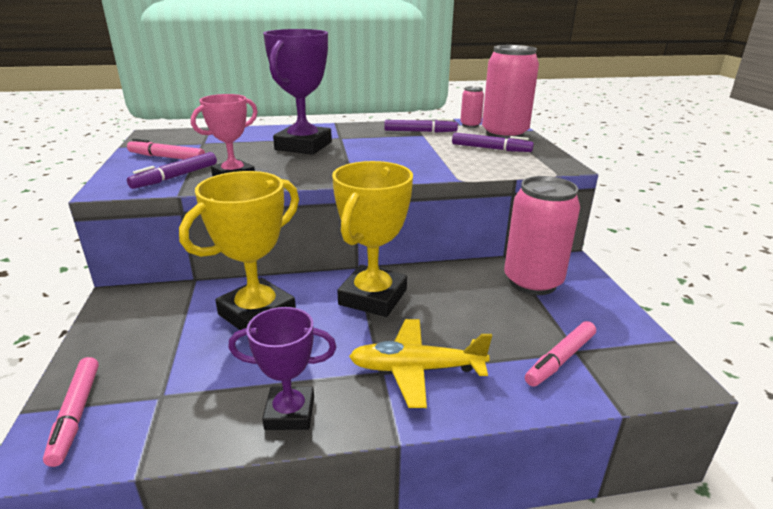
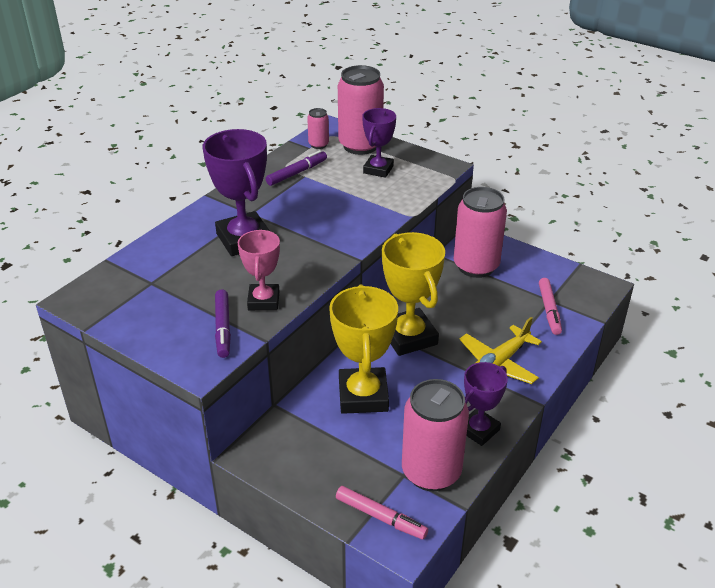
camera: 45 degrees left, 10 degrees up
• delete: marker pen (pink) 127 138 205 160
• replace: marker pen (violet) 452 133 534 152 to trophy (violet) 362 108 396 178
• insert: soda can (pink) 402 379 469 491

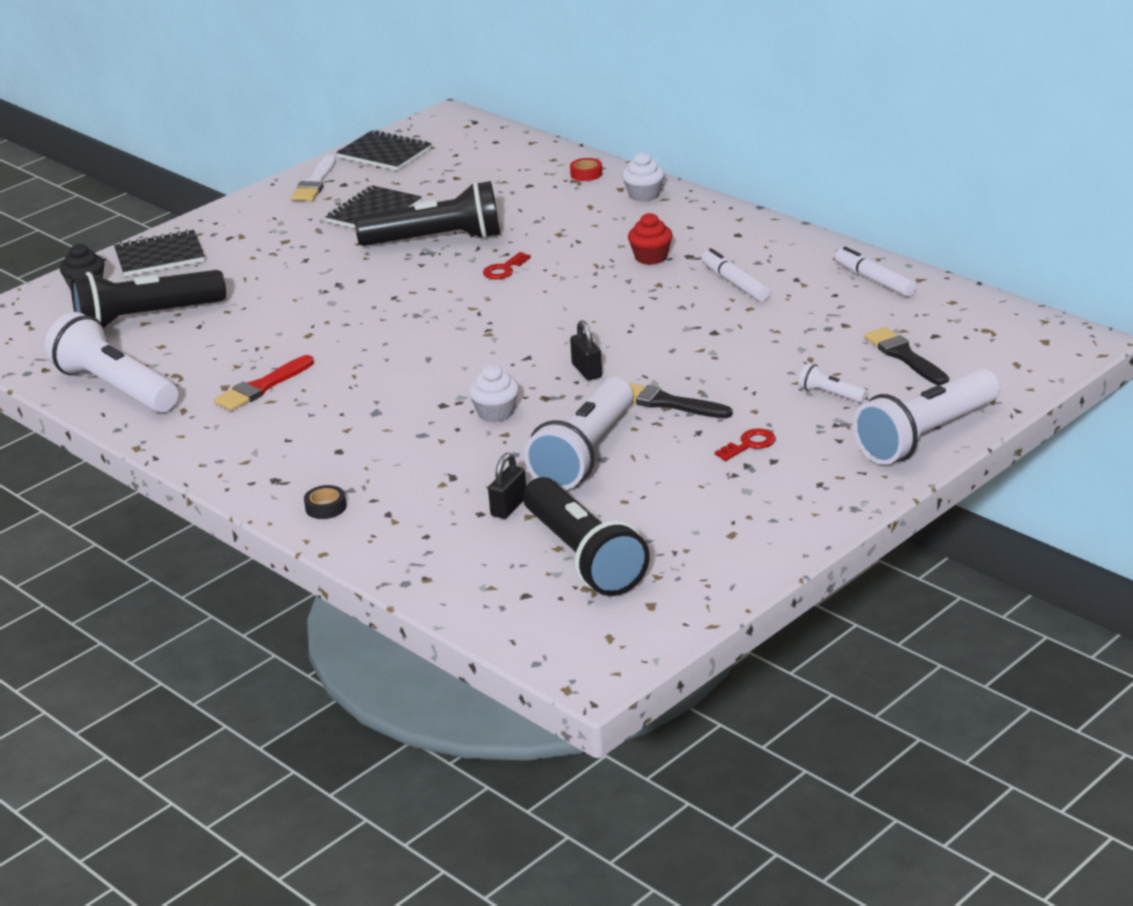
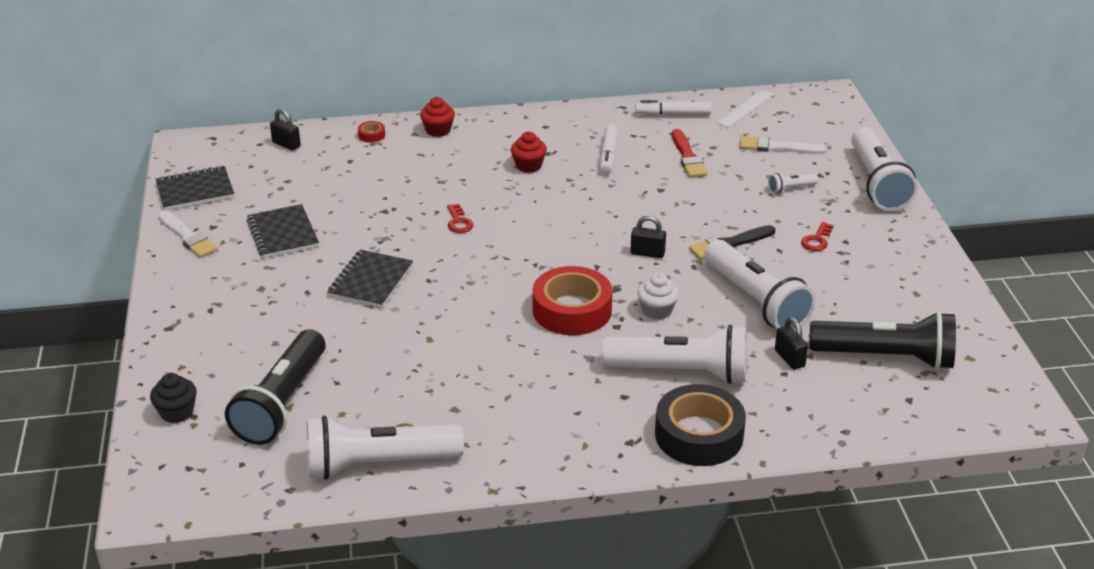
camera: 55 degrees left, 5 degrees up
• move: notepad (ebony) 114 229 205 276 to 327 250 413 308
• move: paintbrush (crimson) 214 355 314 411 to 672 129 708 177
• resize: roll of tape (ebony) 304 485 347 519 = 655 384 746 466 x2.47
• delete: flashlight (ebony) 355 181 500 246
• recolor: muffin (snow-white) 622 152 664 202 to muffin (crimson) 420 97 455 137
• rotate: marker pen (snow-white) 701 248 771 302 = 600 124 618 175 90 degrees counterclockwise
• rotate: latchkey (crimson) 715 428 776 461 = 801 222 834 251 150 degrees counterclockwise
• recolor: paintbrush (ebony) 865 327 949 386 to paintbrush (snow-white) 739 136 827 154
• insert: small lock (ebony) 270 109 301 151
• insert: roll of tape (crimson) 532 266 613 335
• insert: flashlight (snow-white) 602 325 747 384
• insert: measuring stick (snow-white) 717 90 774 128

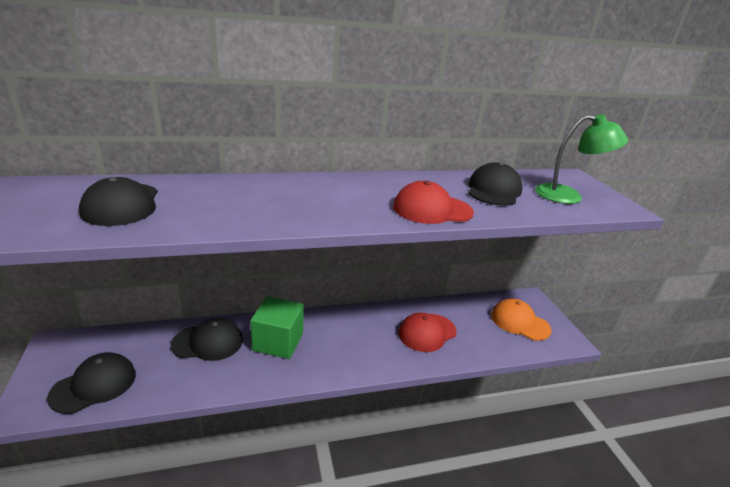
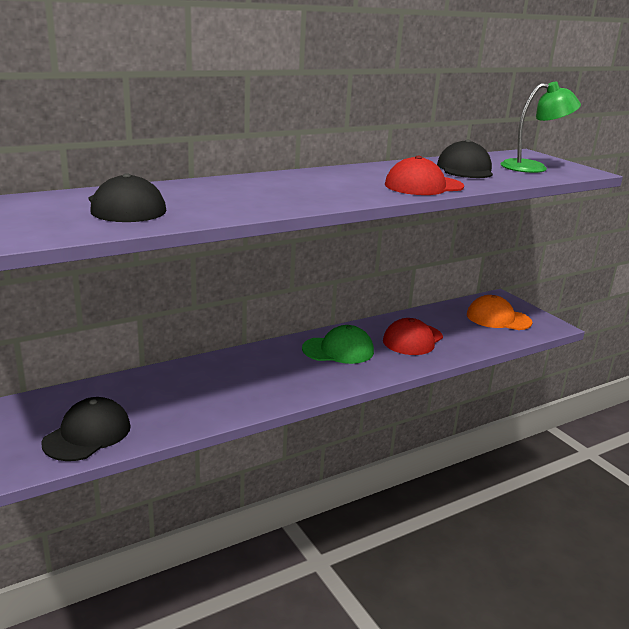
camera: 15 degrees left, 5 degrees down
• delete: baseball cap (ebony) 171 318 243 361
• delete: cube (green) 251 296 304 359
• insert: baseball cap (green) 302 325 374 364

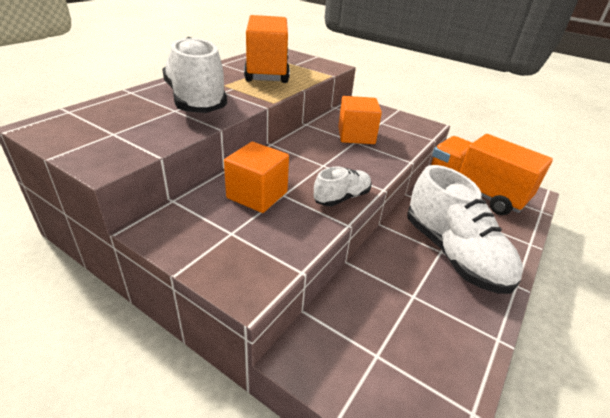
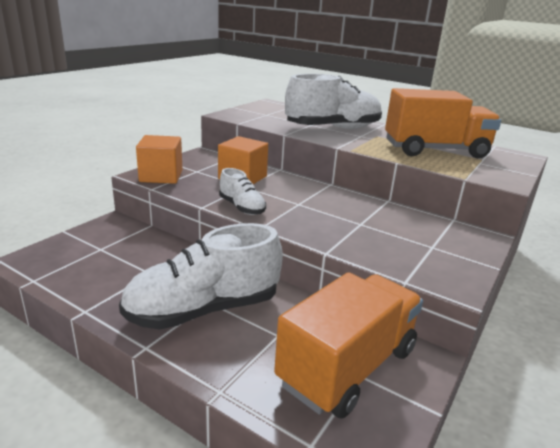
camera: 90 degrees right, 10 degrees down
• move: cube (orange-coloured) 338 96 382 144 to 136 135 182 184

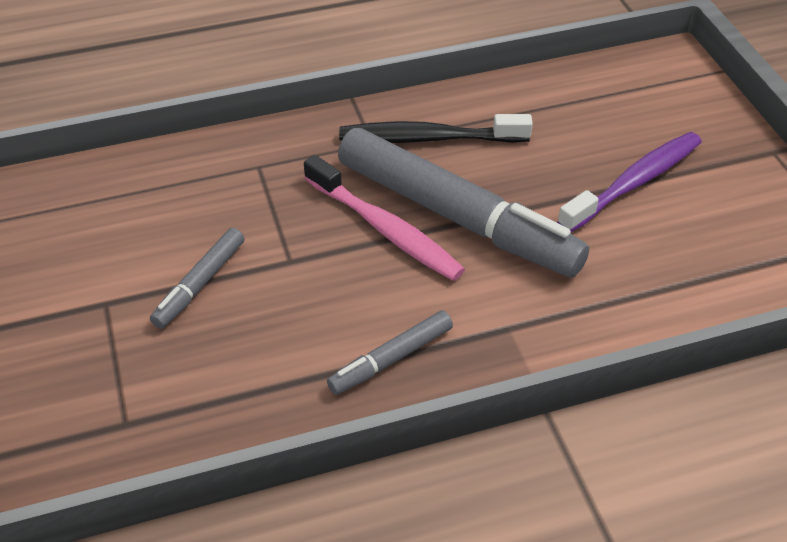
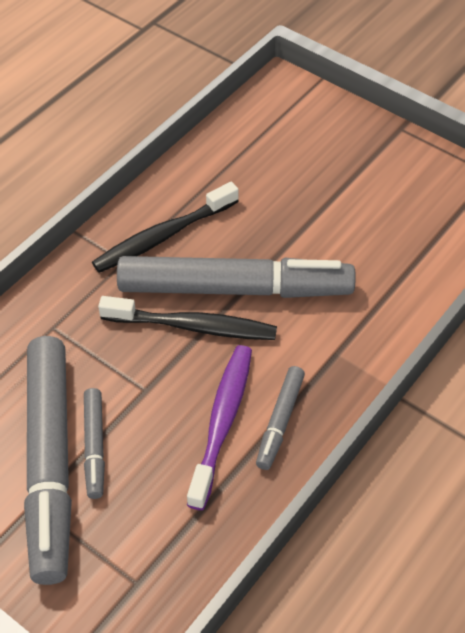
camera: 35 degrees left, 5 degrees up
• recolor: tooth brush (pink) 304 155 465 281 to tooth brush (ebony) 98 296 277 340
• move: tooth brush (violet) 557 132 702 232 to 187 345 252 510
• insert: marker pen (ash-grey) 24 336 72 585

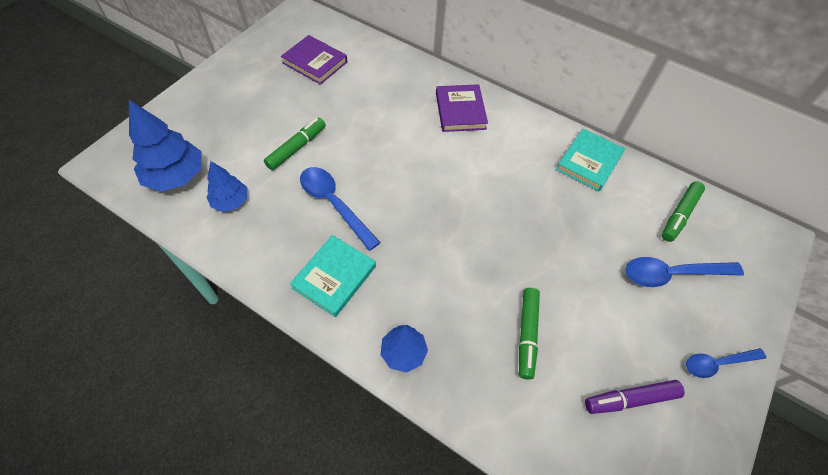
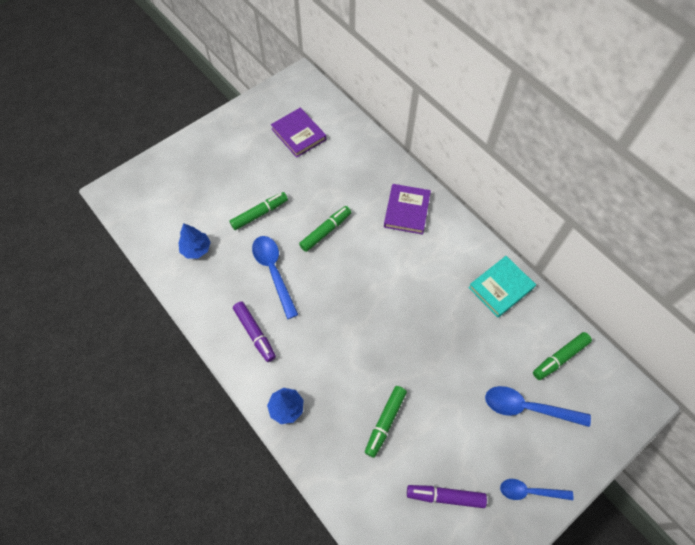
camera: 20 degrees right, 5 degrees up
• delete: toy tree (royal blue) 129 100 202 191
• replace: hardback (teal) 290 235 376 317 to marker pen (violet) 233 302 276 362
• insert: marker pen (green) 299 206 351 252

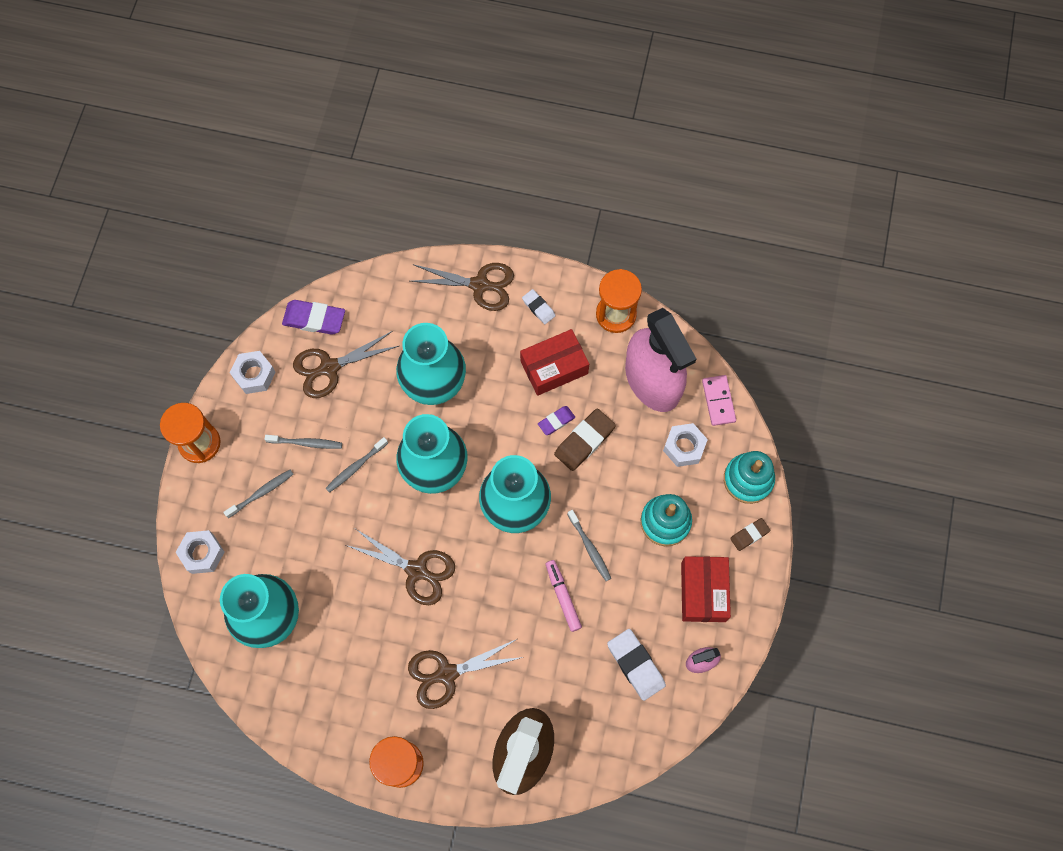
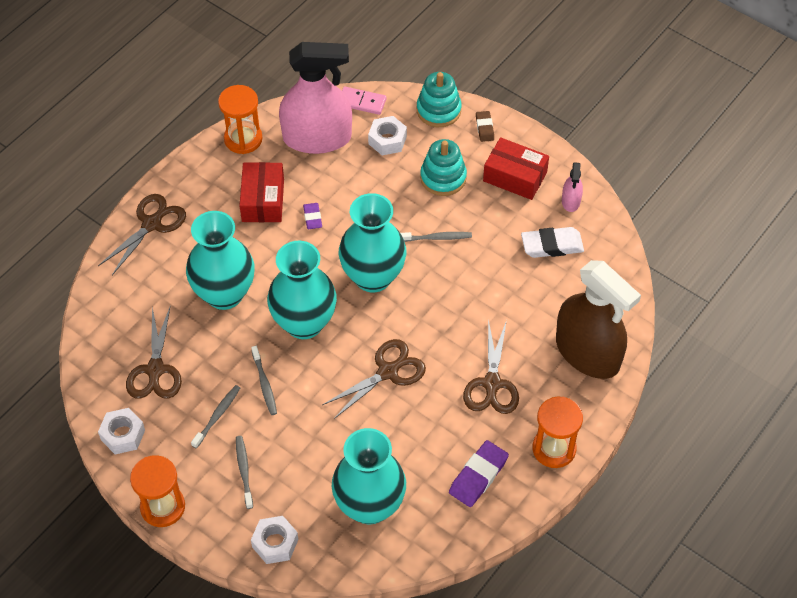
camera: 65 degrees left, 15 degrees down
• move: eraser (violet) 282 300 345 335 to 449 440 509 507
• delete: eraser (snow-white) 522 289 555 324
• delete: marker pen (pink) 546 560 582 632
• delete: eraser (dark brown) 554 408 616 471

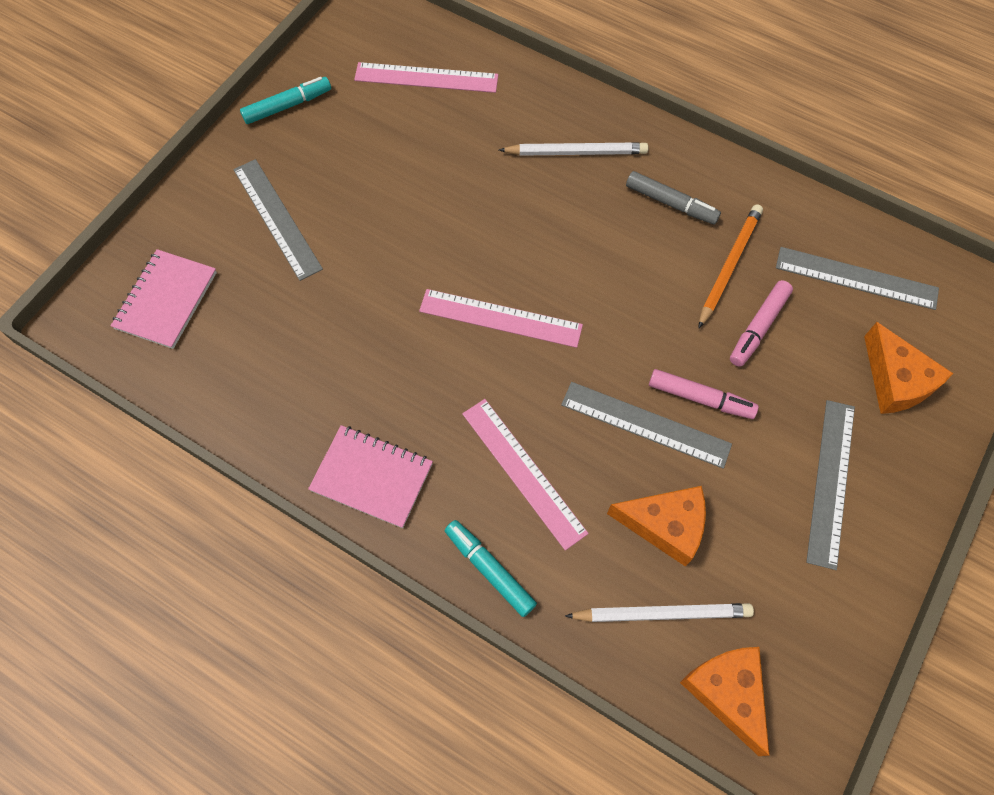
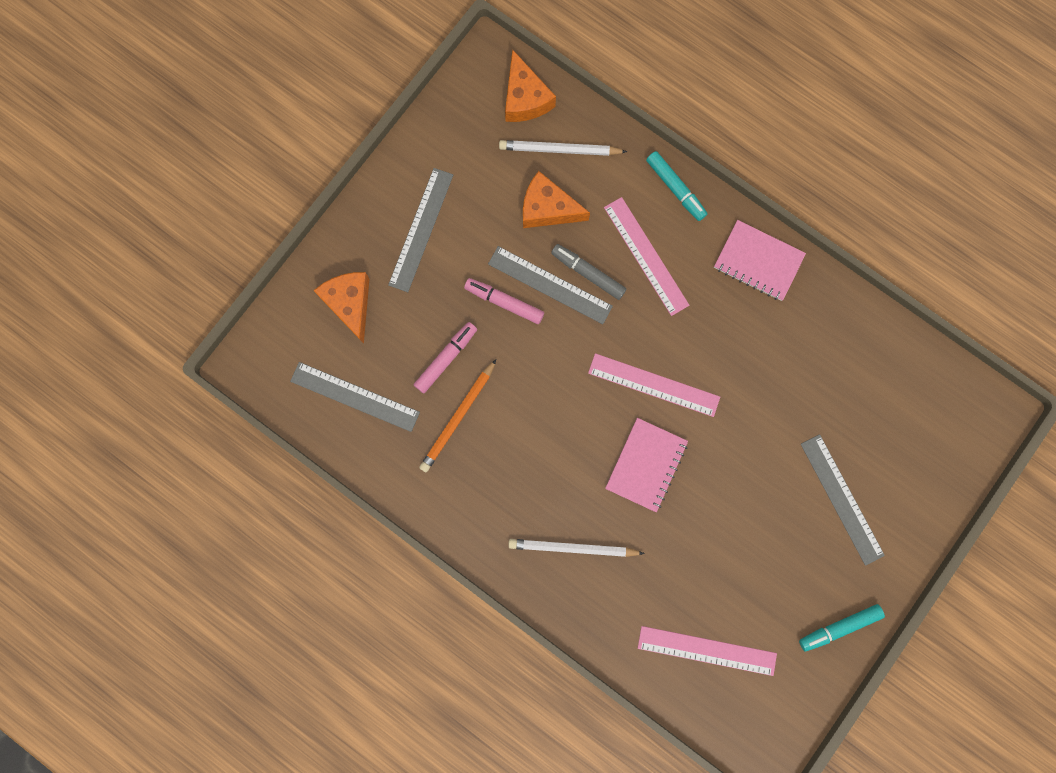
camera: 175 degrees left, 15 degrees up
• move: notepad (pink) 111 249 217 349 to 605 418 688 512
• move: marker pen (ash-grey) 626 171 721 225 to 551 244 626 300

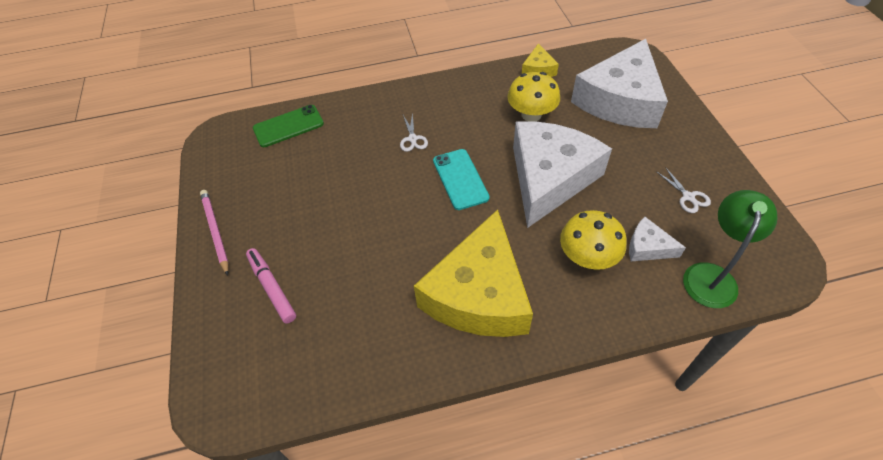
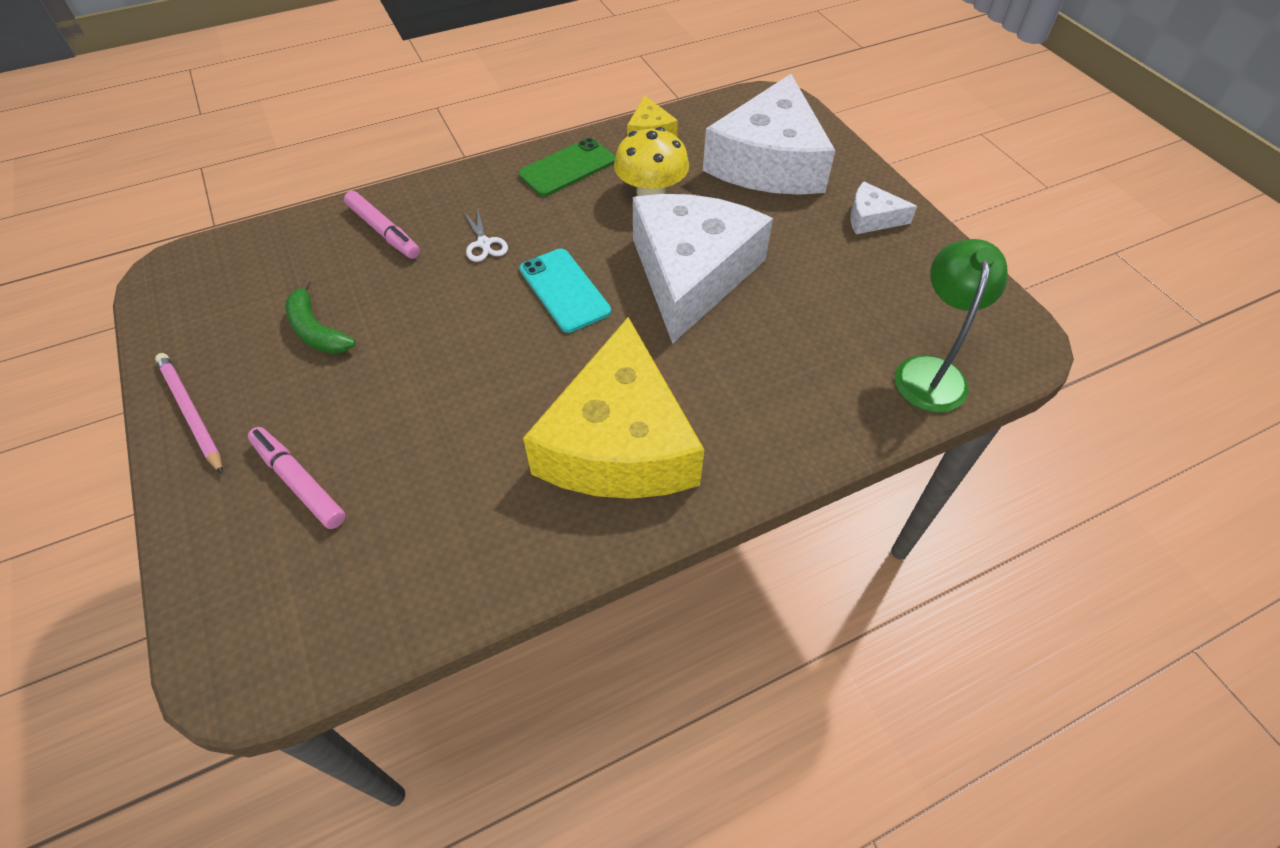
camera: 15 degrees left, 0 degrees up
• move: phone (green) 253 105 324 147 to 518 138 616 197
• delete: mushroom (golden) 560 210 627 270
• move: cheese wedge (snow-white) 629 217 686 261 to 850 181 917 234
• delete: scissors (snow-white) 656 167 711 213
• insert: toy banana (green) 285 279 356 354
• insert: marker pen (pink) 344 191 420 259

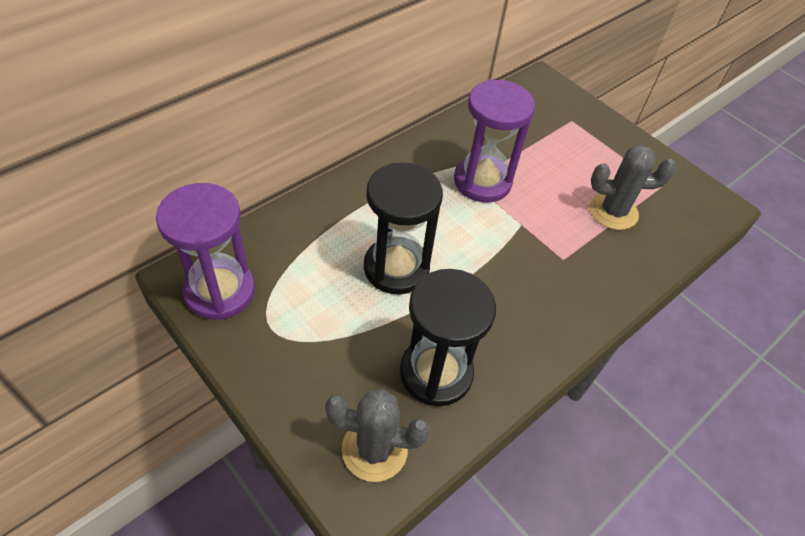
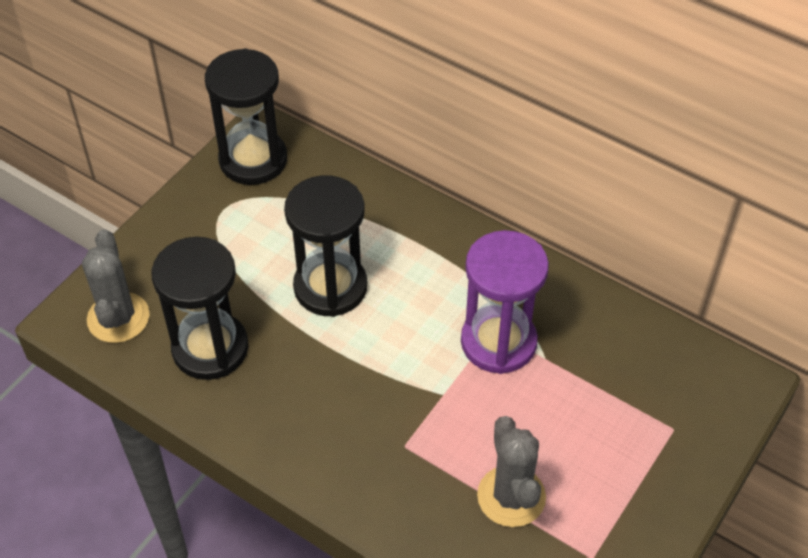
camera: 80 degrees right, 0 degrees up
• recolor: sand timer (violet) 156 183 255 320 to sand timer (ebony) 205 48 287 185

